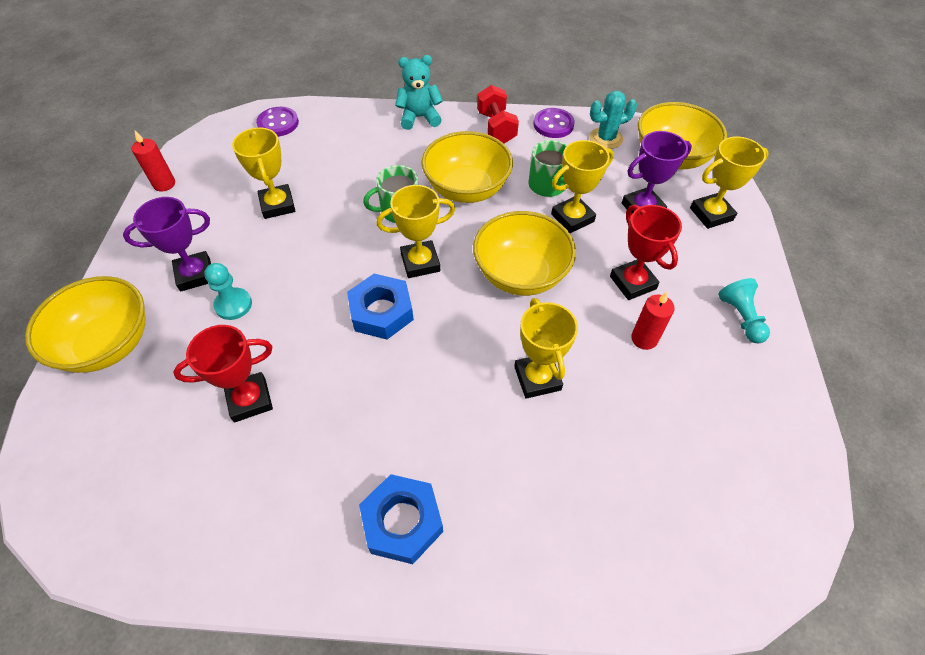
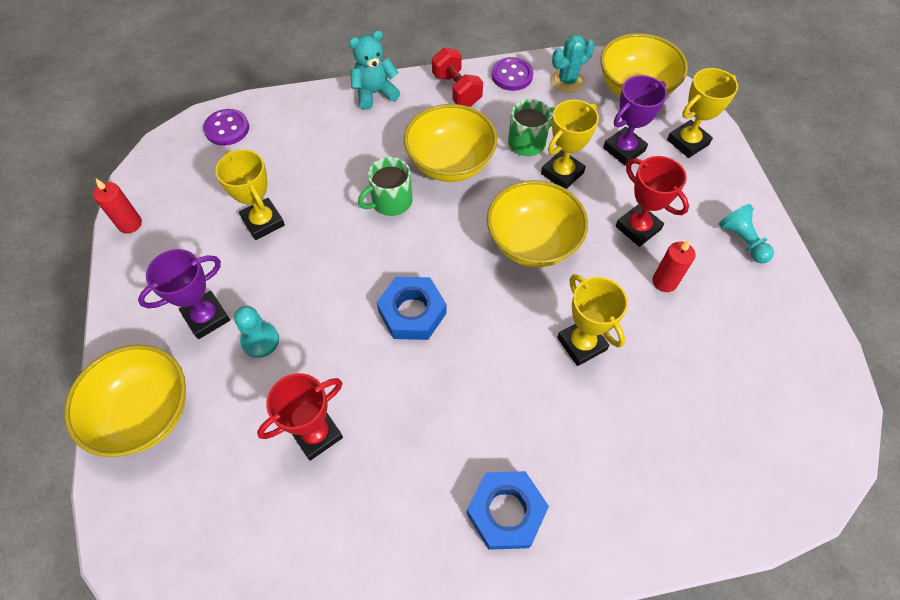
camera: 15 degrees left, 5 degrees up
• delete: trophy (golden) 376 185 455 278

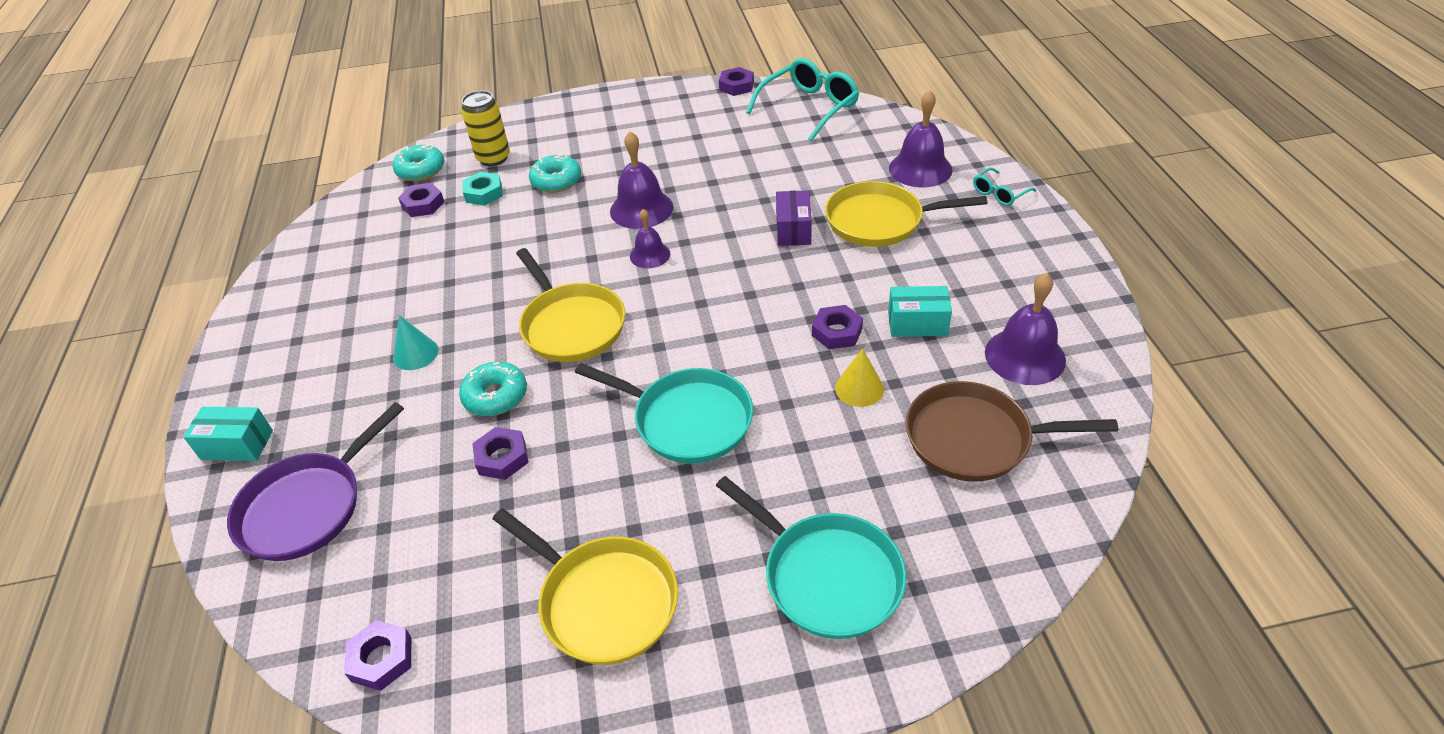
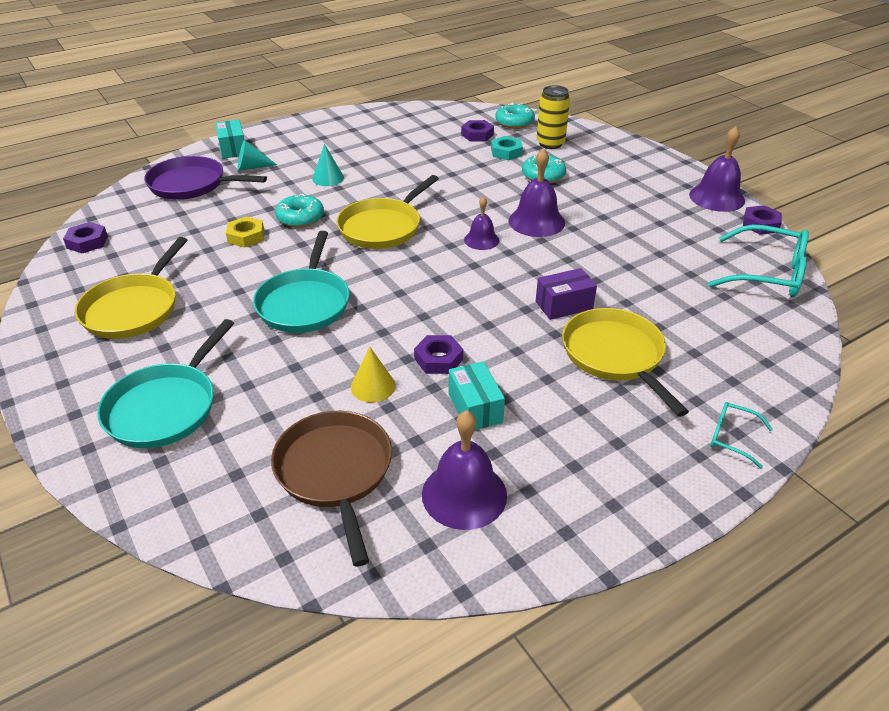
camera: 65 degrees right, 5 degrees down
• recolor: nut (violet) 472 427 529 480 to nut (golden) 226 216 264 247
• move: school bell (violet) 889 90 953 187 to 689 126 745 212
• insert: cone shape (teal) 237 140 277 171

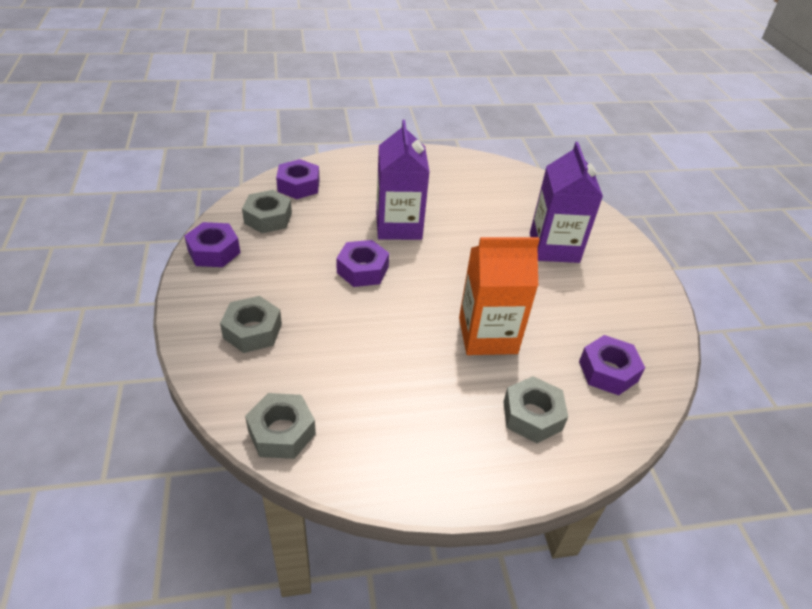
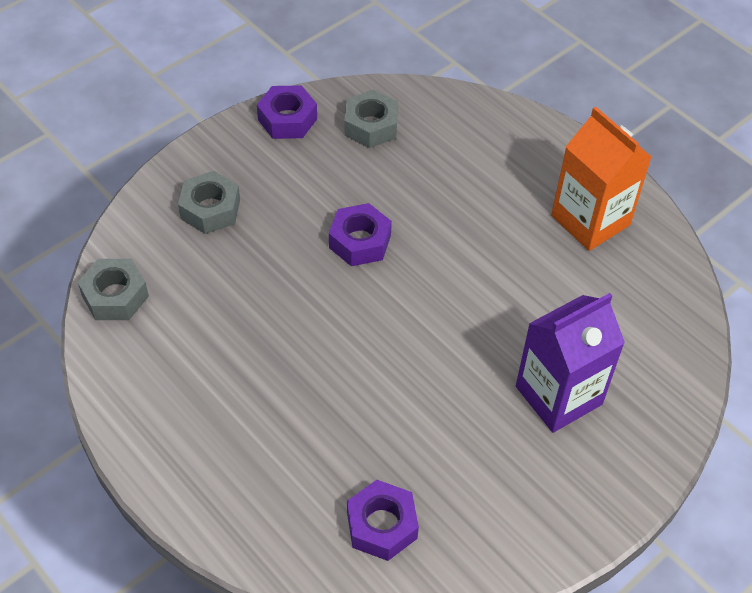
camera: 60 degrees right, 10 degrees up
• delete: nut (violet) 276 159 319 199
• delete: juice carton (violet) 376 120 430 240
• move: juice carton (orange-coloured) 459 237 540 355 to 551 106 652 251
• delete: nut (ash-grey) 503 376 568 443

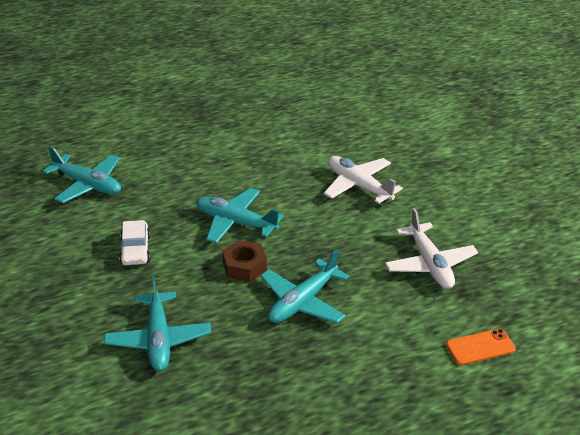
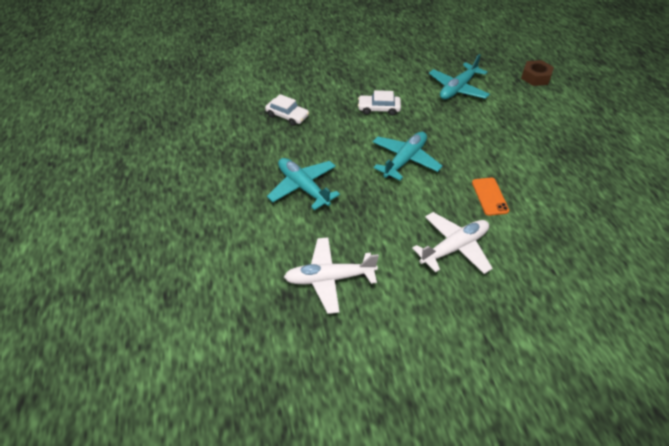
camera: 100 degrees right, 10 degrees up
• replace: aeroplane (teal) 104 276 211 371 to car (snow-white) 265 94 309 126
• move: nut (dark brown) 222 240 267 282 to 521 60 554 86
• move: phone (orange-coloured) 446 329 516 365 to 472 178 509 216

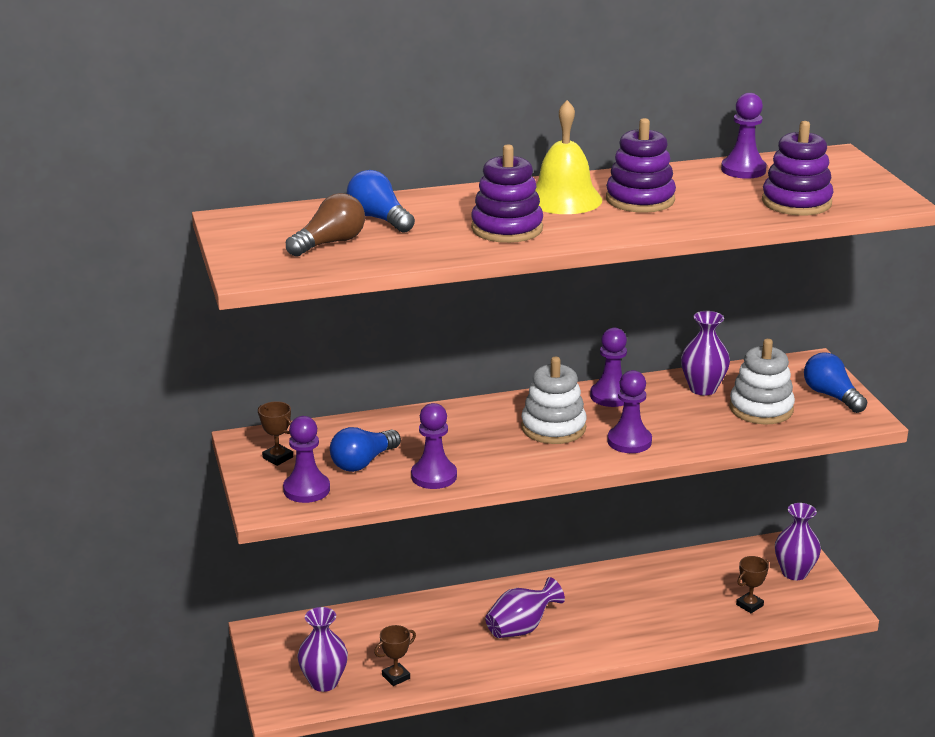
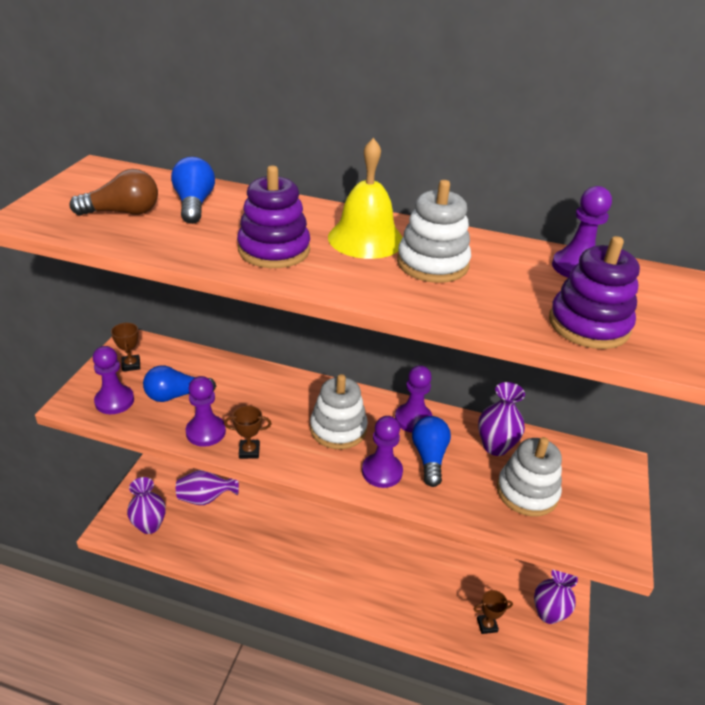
camera: 30 degrees right, 10 degrees up
• move: trophy (dark brown) 374 625 416 686 to 224 405 272 459
• move: flower vase (violet) 485 577 565 638 to 176 470 239 505
• recolor: ring stacker (violet) 606 118 676 213 to ring stacker (snow-white) 397 180 471 283
• move: bulb (royal blue) 804 352 867 413 to 412 416 451 487

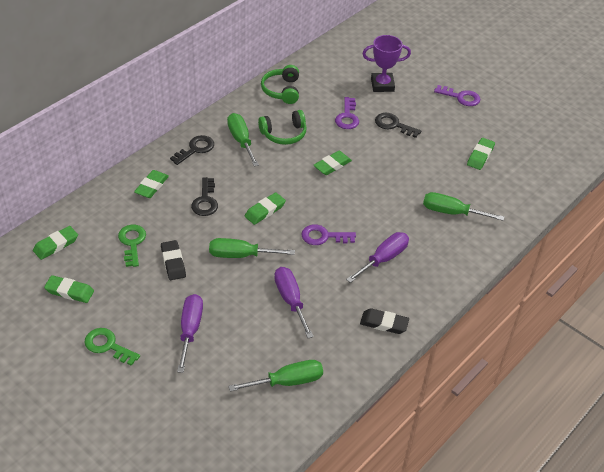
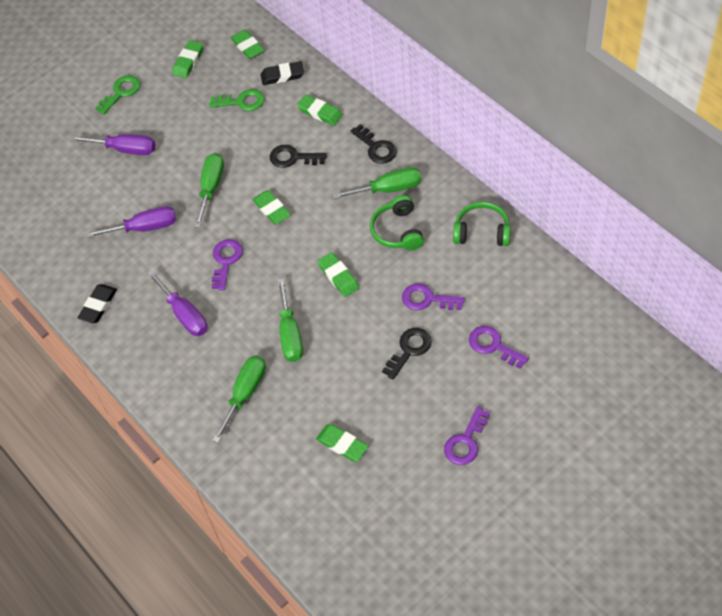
camera: 105 degrees right, 10 degrees up
• move: eraser (ebony) 161 240 186 280 to 261 61 304 85
• move: hand screwdriver (green) 229 360 323 392 to 277 278 303 362
• replace: trophy (violet) 362 35 411 92 to latchkey (violet) 469 326 529 369

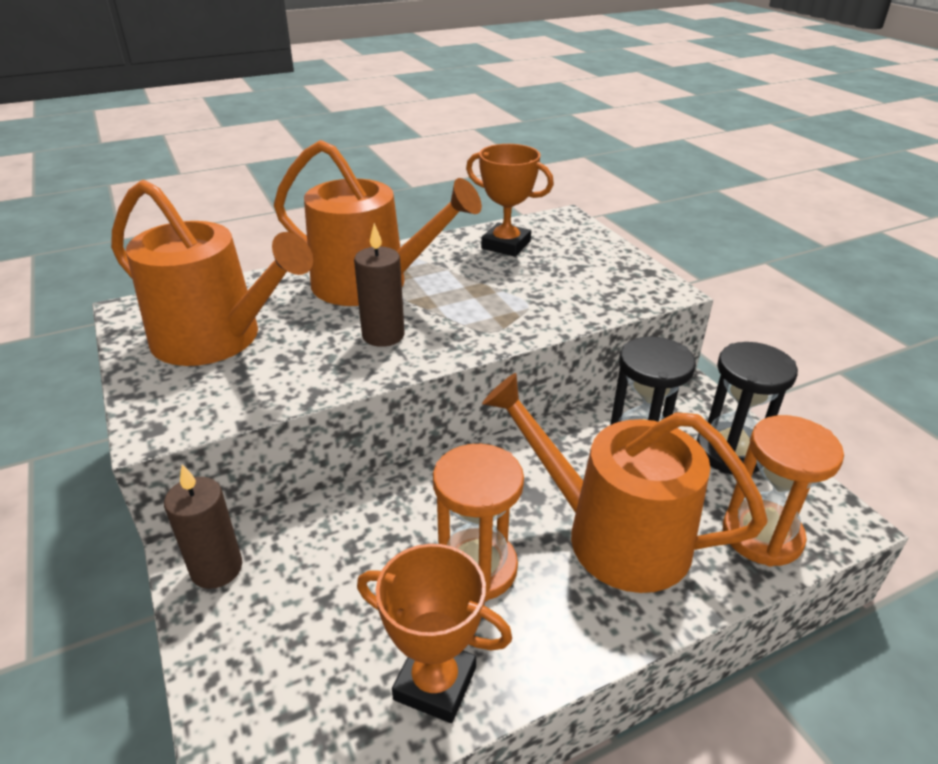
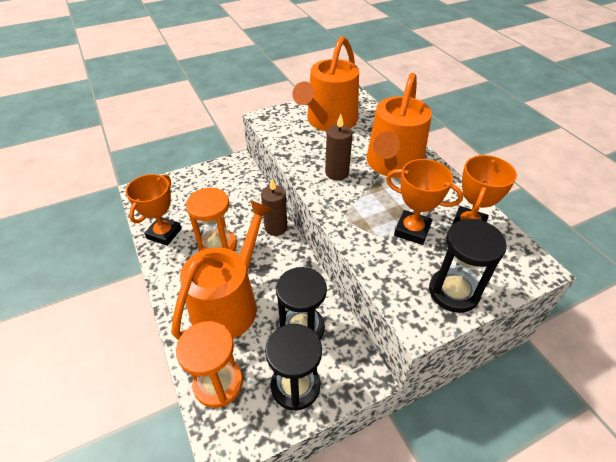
camera: 90 degrees right, 10 degrees up
• move: pillar candle (dark brown) 164 464 242 589 to 261 179 287 236
• insert: trophy (orange-coloured) 386 159 463 245
• insert: sand timer (ebony) 429 219 507 313

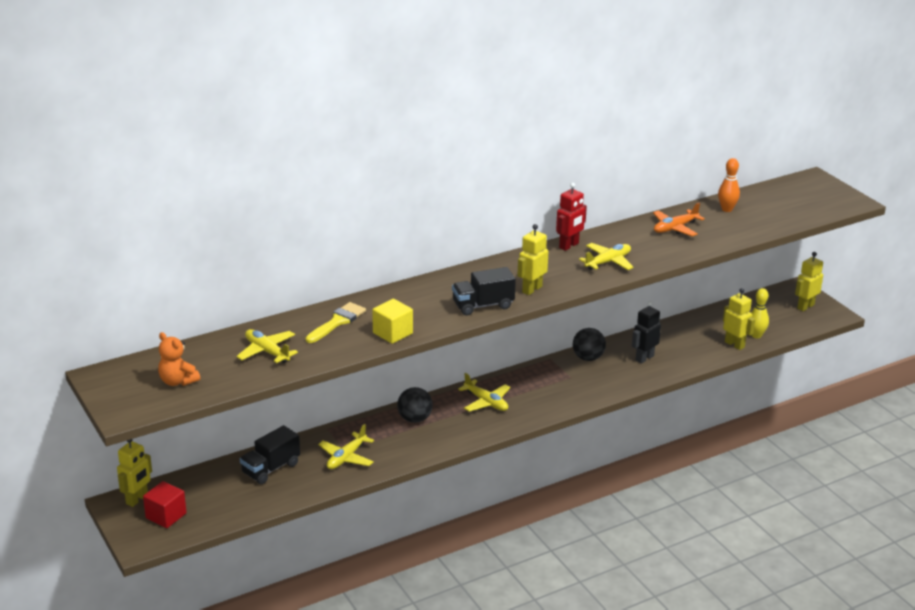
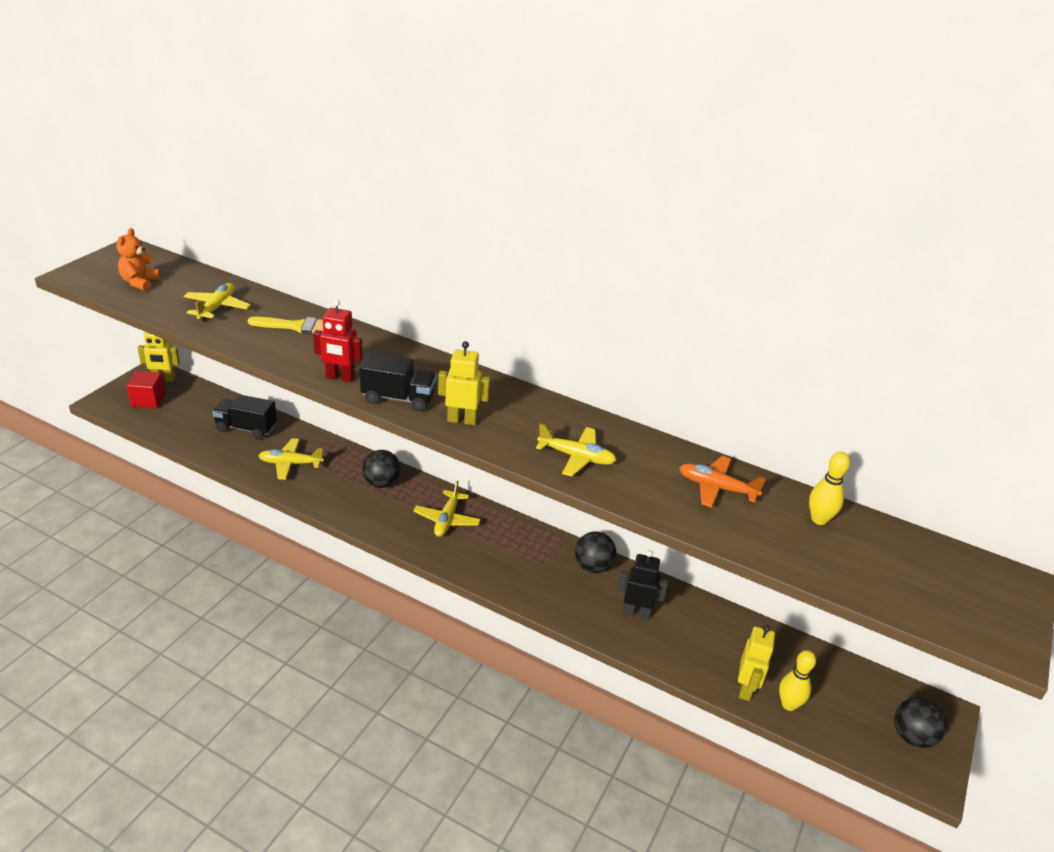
camera: 55 degrees right, 5 degrees up
• delete: cube (golden) 372 299 413 344
• rotate: toy truck (ebony) 452 267 516 316 = 360 352 437 411 150 degrees clockwise
• move: robot (crimson) 556 183 587 251 to 313 299 363 382
• recolor: bowling pin (orange-coloured) 718 158 740 212 to bowling pin (golden) 809 452 850 525
• replace: robot (golden) 795 252 823 311 to play ball (ebony) 894 697 947 748

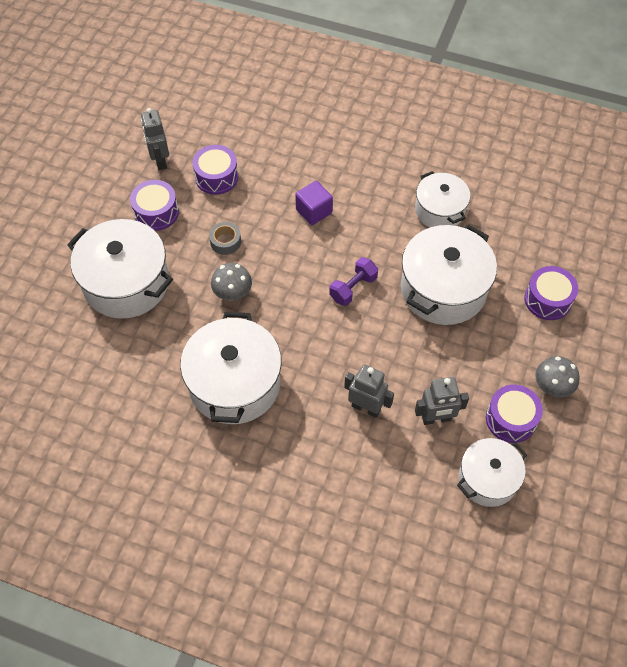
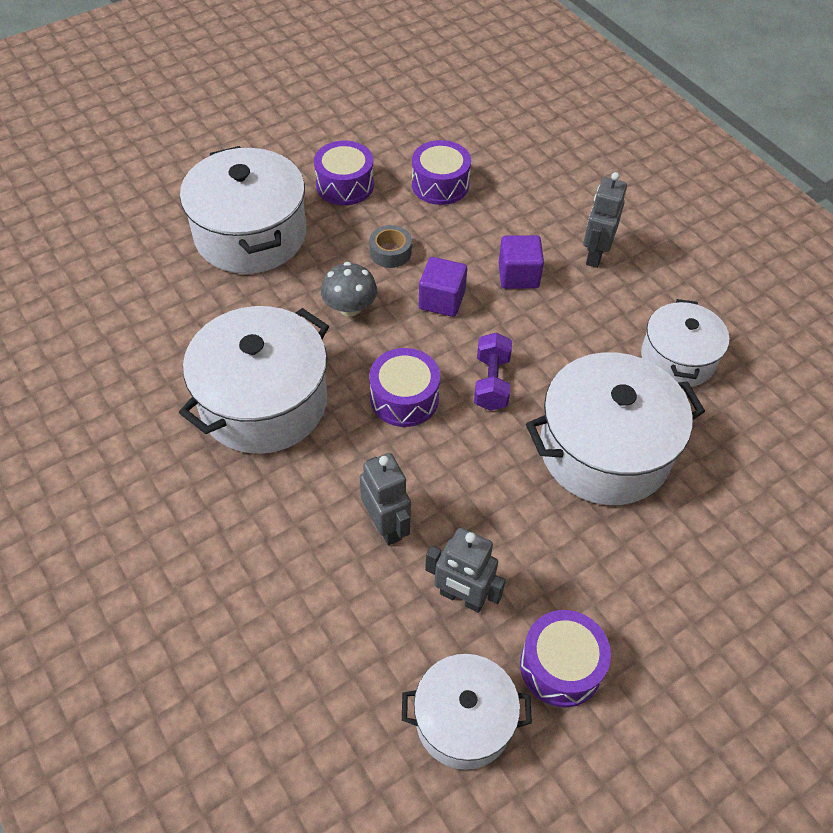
camera: 35 degrees right, 5 degrees down
• move: robot (ash-grey) 141 108 169 170 to 583 172 627 268
• rotate: free weight (violet) 329 257 378 306 = 474 333 512 411 75 degrees counterclockwise
• move: drum (violet) 525 266 578 320 to 369 348 440 427
• delete: mushroom (ash-grey) 535 356 580 397
• insert: cube (violet) 419 257 467 317

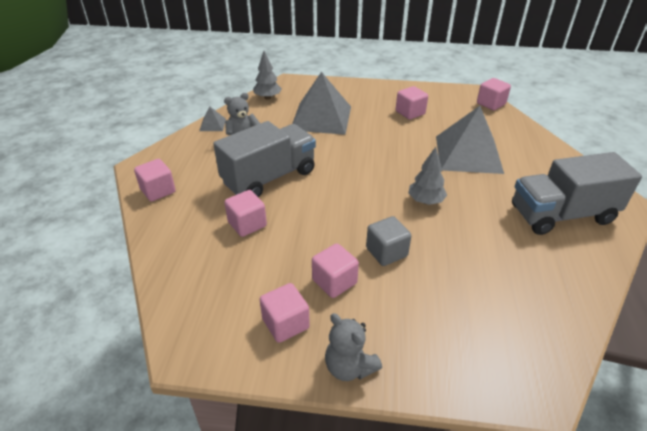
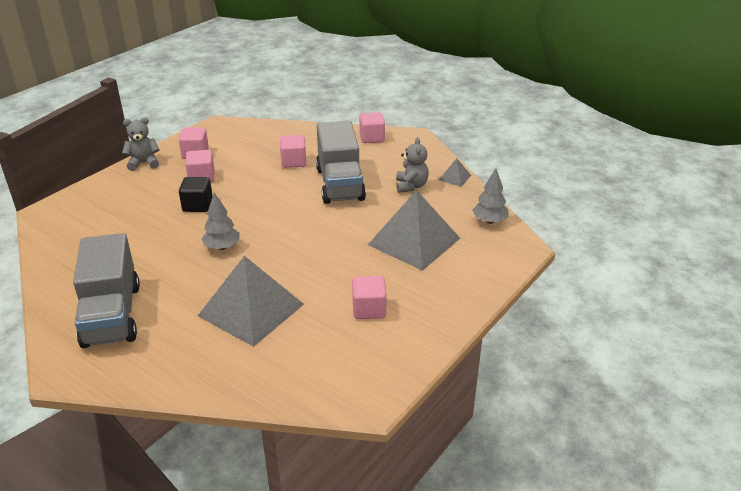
camera: 120 degrees right, 5 degrees down
• recolor: cube (ash-grey) 366 216 411 266 to cube (ebony) 179 177 213 212
• delete: cube (pink) 477 78 511 110
• rotate: toy truck (ash-grey) 512 152 642 235 = 73 233 140 348 150 degrees clockwise

